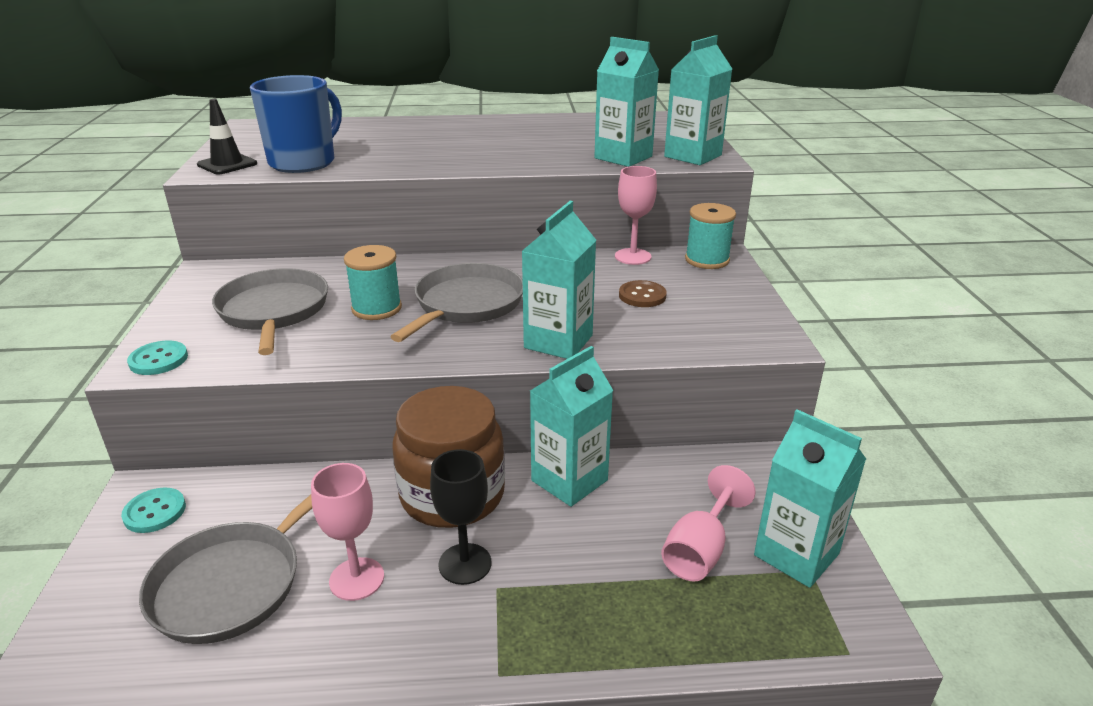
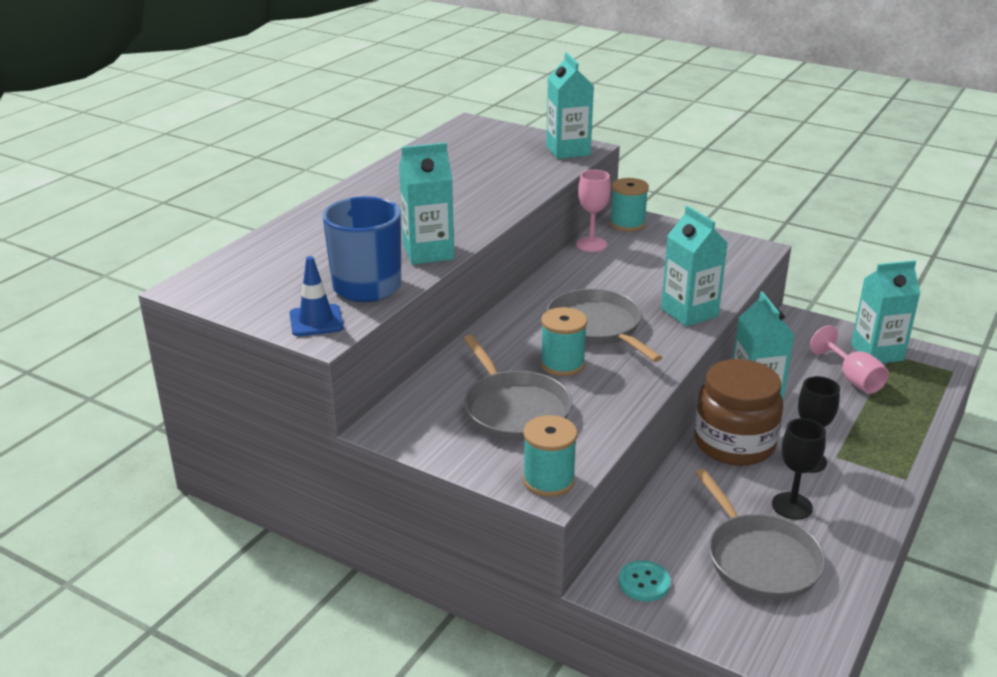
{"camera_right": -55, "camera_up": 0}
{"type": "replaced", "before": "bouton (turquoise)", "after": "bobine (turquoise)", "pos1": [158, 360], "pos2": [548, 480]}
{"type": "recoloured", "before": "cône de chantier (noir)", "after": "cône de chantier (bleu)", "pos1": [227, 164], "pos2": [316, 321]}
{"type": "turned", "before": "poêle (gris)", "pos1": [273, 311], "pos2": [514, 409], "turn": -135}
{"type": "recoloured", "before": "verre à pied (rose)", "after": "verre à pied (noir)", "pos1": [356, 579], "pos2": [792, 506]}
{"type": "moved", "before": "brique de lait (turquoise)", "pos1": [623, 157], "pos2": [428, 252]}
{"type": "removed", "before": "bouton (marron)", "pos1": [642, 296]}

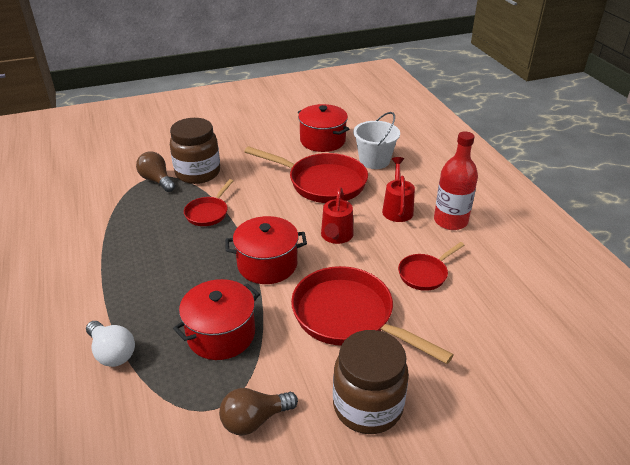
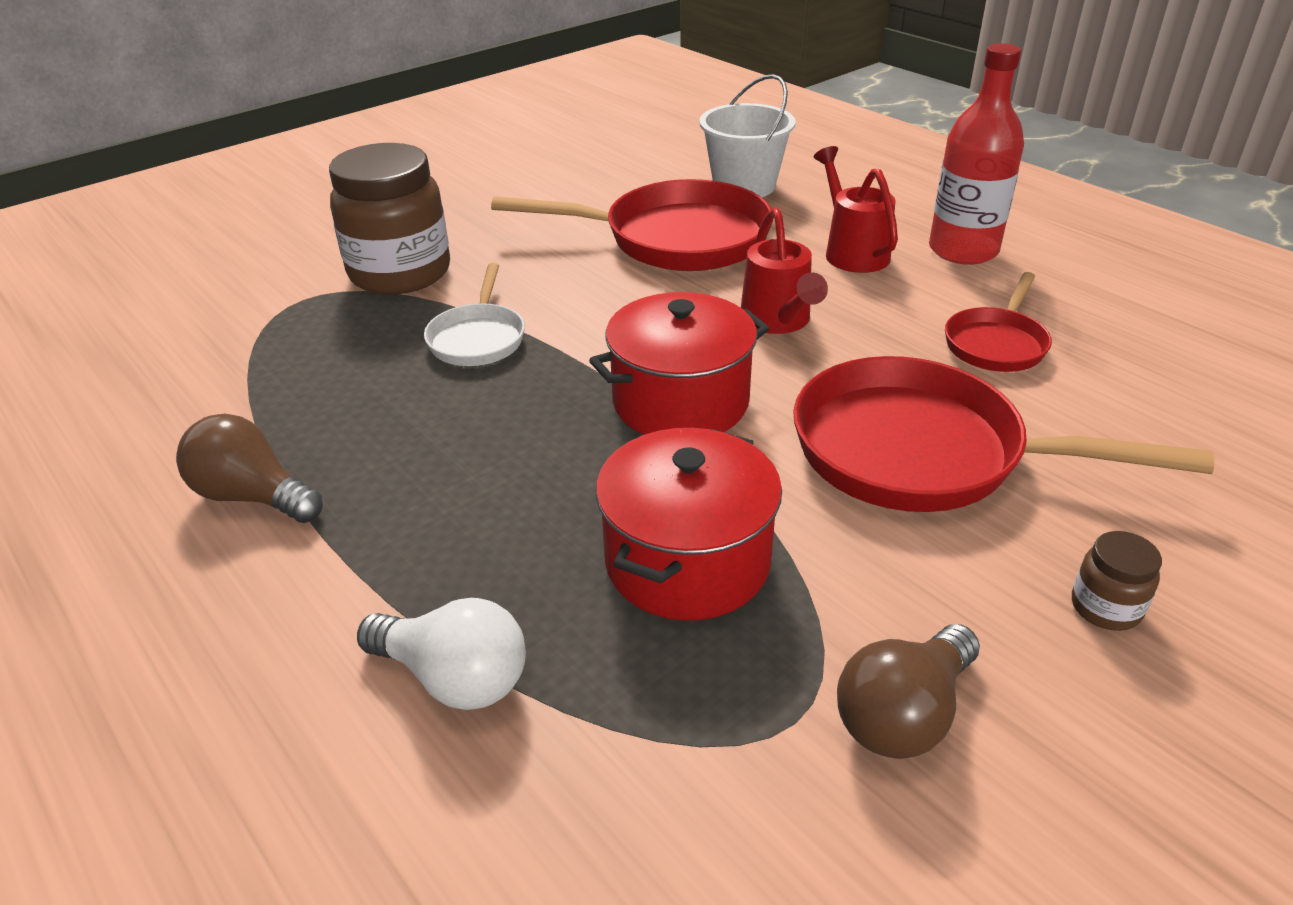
{"camera_right": -20, "camera_up": 0}
{"type": "moved", "before": "ampoule (marron)", "pos1": [157, 180], "pos2": [253, 496]}
{"type": "recoloured", "before": "poêle (rouge)", "after": "poêle (blanc)", "pos1": [208, 213], "pos2": [478, 338]}
{"type": "removed", "before": "marmite (rouge)", "pos1": [322, 141]}
{"type": "resized", "before": "bocal (marron)", "pos1": [367, 406], "pos2": [1105, 608], "scale": 0.43}

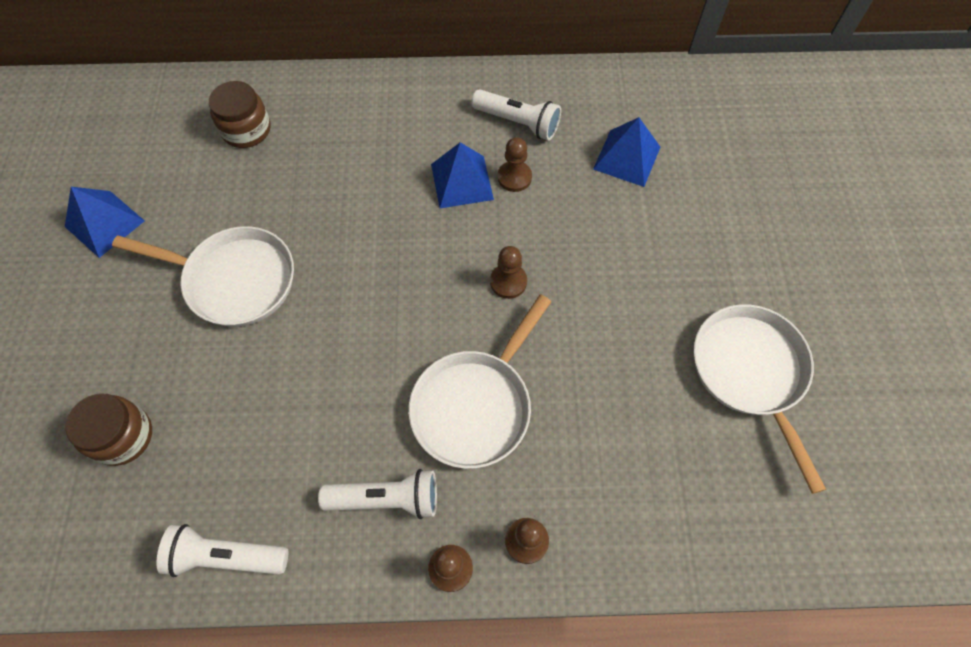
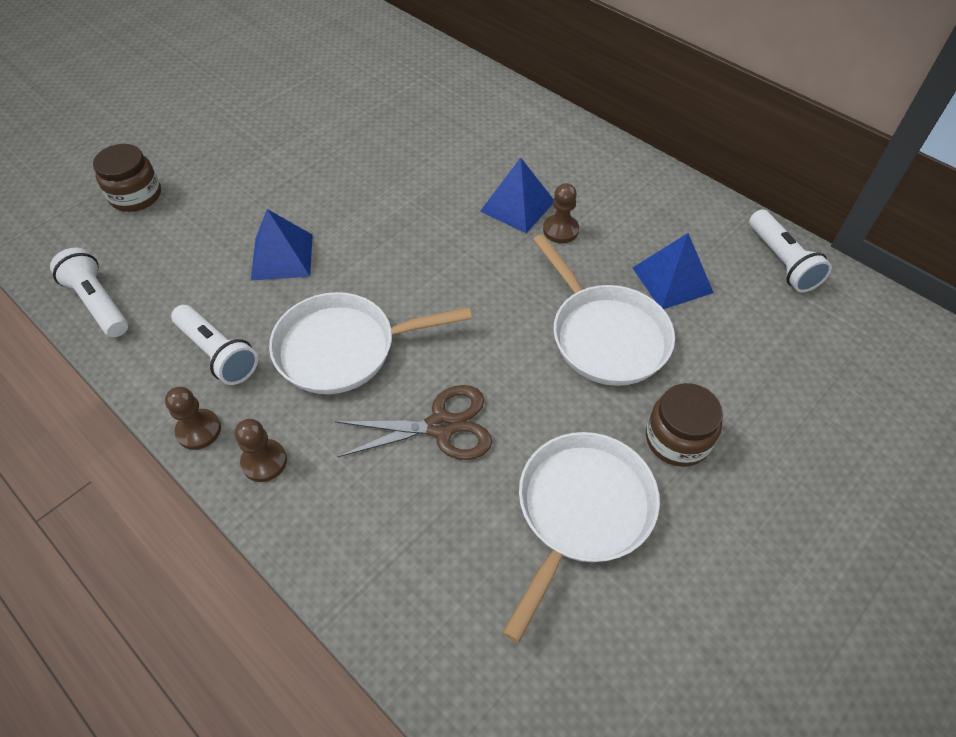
{"camera_right": 45, "camera_up": -10}
{"type": "moved", "before": "pyramide (bleu)", "pos1": [104, 223], "pos2": [282, 257]}
{"type": "moved", "before": "poêle (blanc)", "pos1": [234, 280], "pos2": [605, 335]}
{"type": "moved", "before": "bocal (marron)", "pos1": [246, 130], "pos2": [677, 439]}
{"type": "moved", "before": "lampe de poche (blanc)", "pos1": [518, 123], "pos2": [781, 262]}
{"type": "removed", "before": "pion (marron)", "pos1": [508, 282]}
{"type": "added", "after": "ciseaux (marron)", "pos2": [441, 426]}

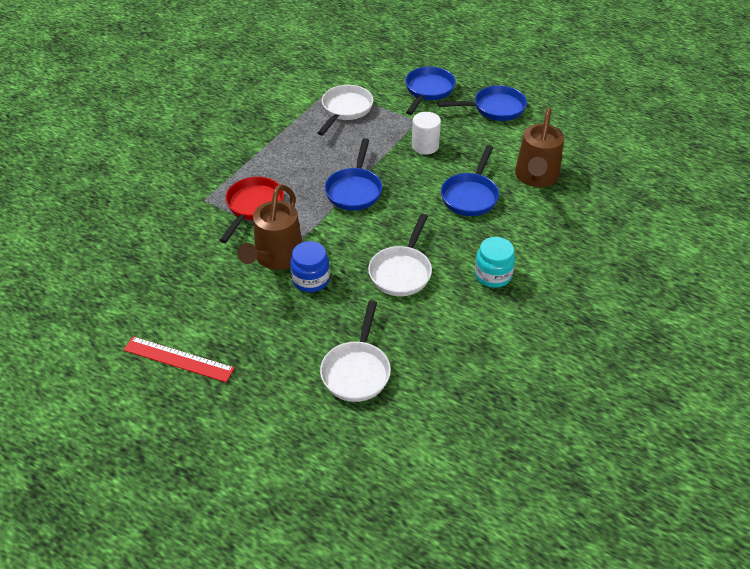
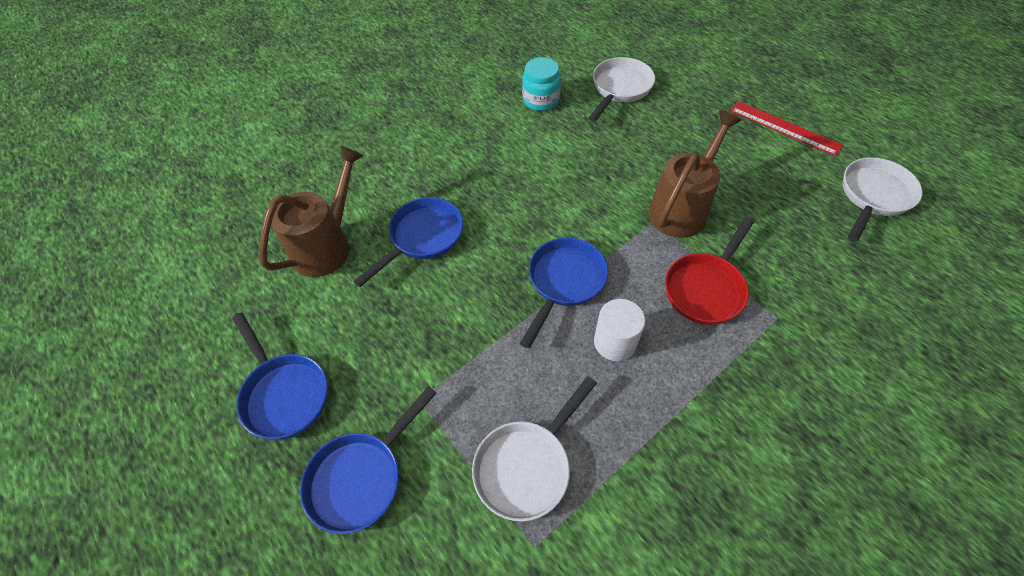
{"camera_right": -160, "camera_up": 10}
{"type": "removed", "before": "bocal (bleu)", "pos1": [311, 280]}
{"type": "moved", "before": "poêle (blanc)", "pos1": [401, 272], "pos2": [873, 196]}
{"type": "moved", "before": "cylindre (blanc)", "pos1": [425, 146], "pos2": [615, 342]}
{"type": "turned", "before": "poêle (bleu)", "pos1": [494, 108], "pos2": [284, 393], "turn": -135}
{"type": "moved", "before": "bocal (turquoise)", "pos1": [493, 275], "pos2": [541, 100]}

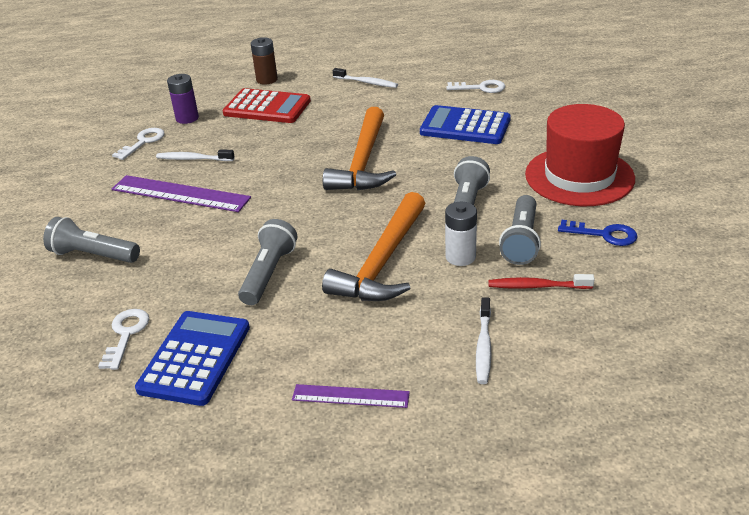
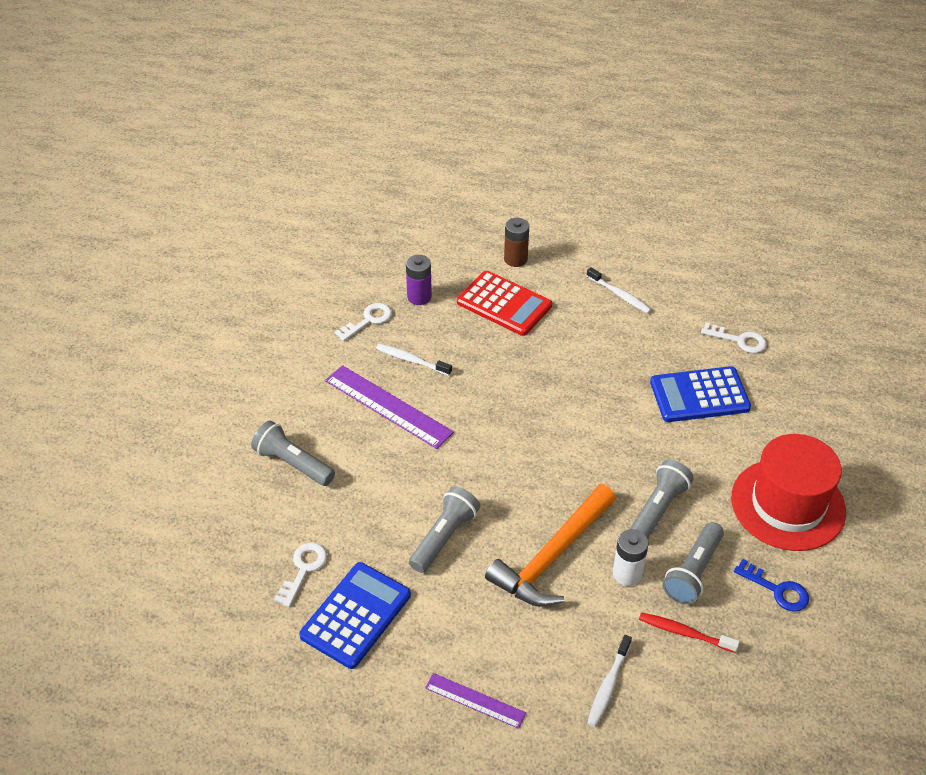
{"camera_right": 15, "camera_up": 10}
{"type": "removed", "before": "marteau (orange)", "pos1": [363, 162]}
{"type": "turned", "before": "calculatrice (bleu)", "pos1": [465, 126], "pos2": [699, 395], "turn": -45}

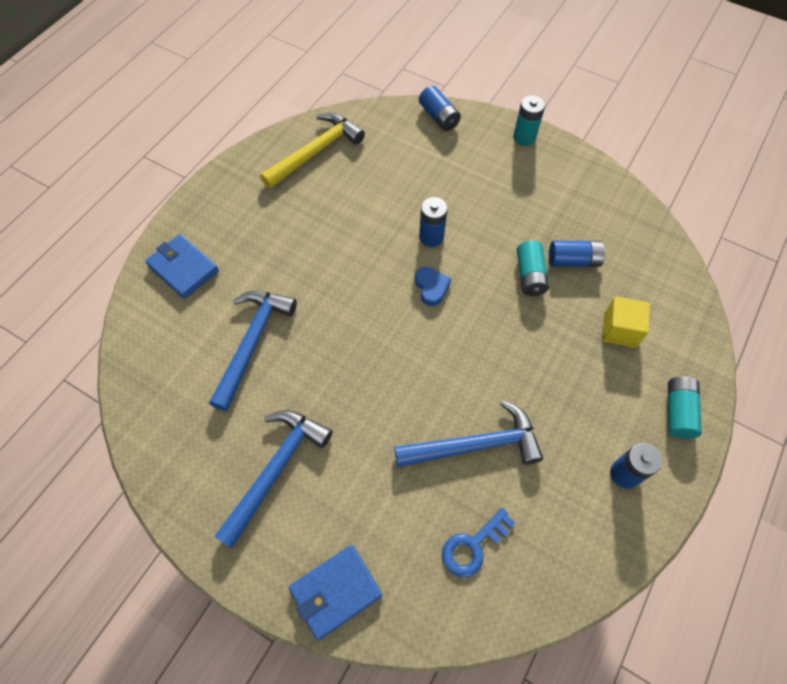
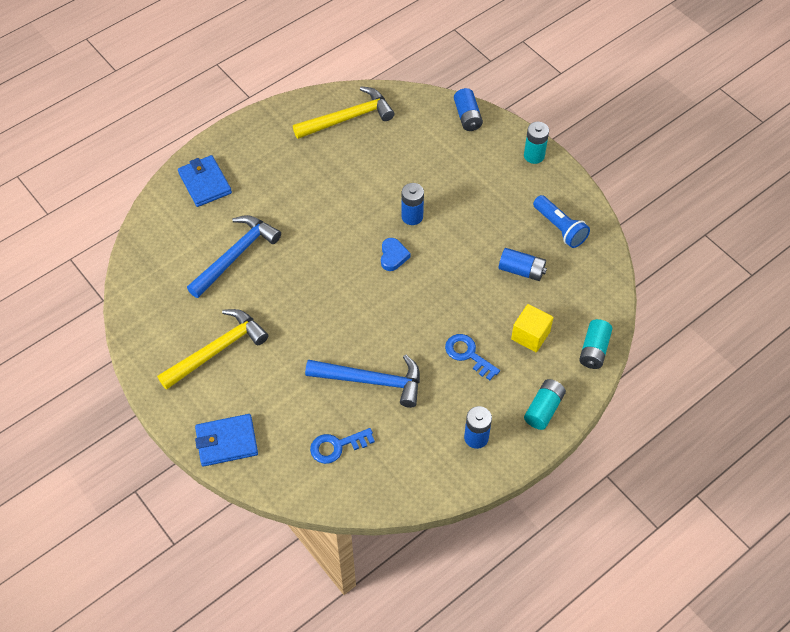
{"camera_right": 20, "camera_up": -5}
{"type": "recoloured", "before": "marteau (bleu)", "after": "marteau (jaune)", "pos1": [276, 470], "pos2": [217, 350]}
{"type": "moved", "before": "pile (turquoise)", "pos1": [529, 275], "pos2": [594, 350]}
{"type": "added", "after": "clé (bleu)", "pos2": [468, 354]}
{"type": "added", "after": "lampe de poche (bleu)", "pos2": [559, 228]}

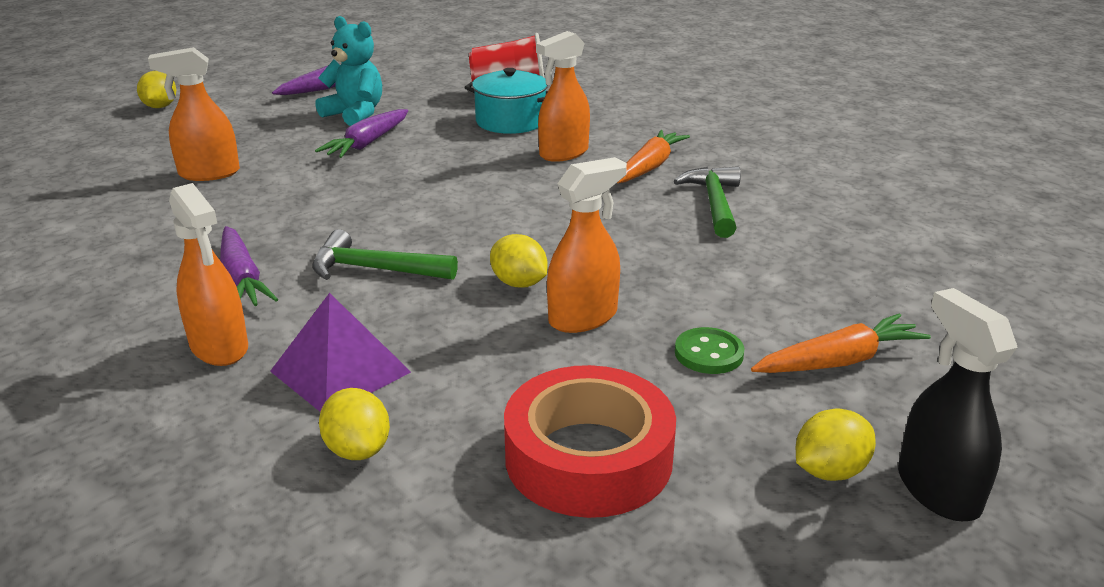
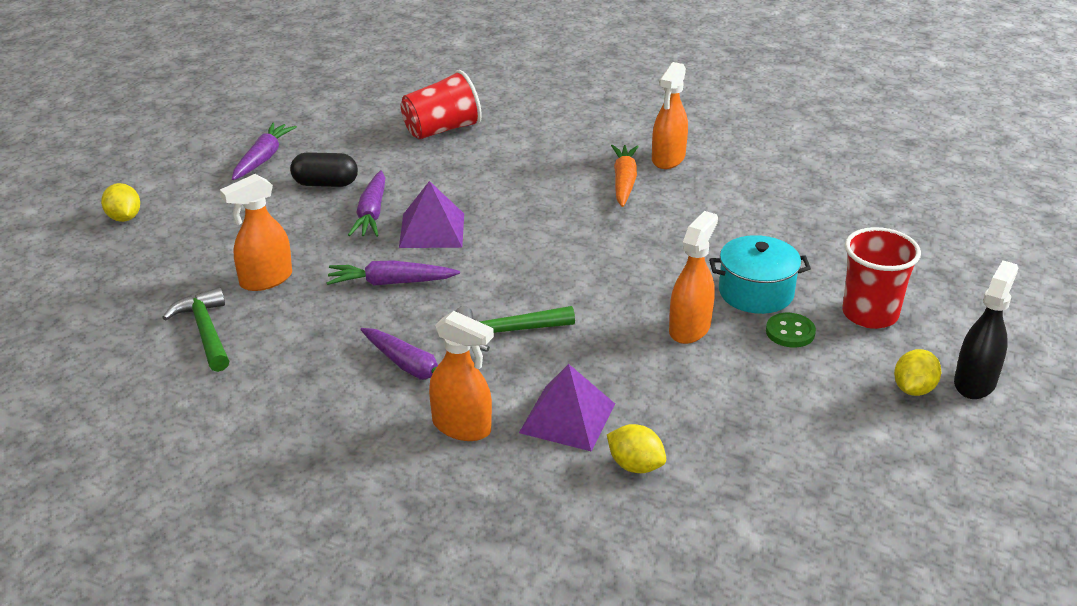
{"camera_right": -25, "camera_up": 5}
{"type": "replaced", "before": "ours en peluche (turquoise)", "after": "gélule (noir)", "pos1": [355, 114], "pos2": [325, 184]}
{"type": "moved", "before": "marmite (turquoise)", "pos1": [511, 121], "pos2": [756, 292]}
{"type": "removed", "before": "citron (jaune)", "pos1": [519, 283]}
{"type": "removed", "before": "ruban adhésif (rouge)", "pos1": [588, 457]}
{"type": "moved", "before": "vaporisateur (orange)", "pos1": [563, 153], "pos2": [668, 159]}
{"type": "moved", "before": "marteau (vert)", "pos1": [714, 203], "pos2": [205, 331]}
{"type": "replaced", "before": "carotte (orange)", "after": "gobelet (rouge)", "pos1": [839, 361], "pos2": [870, 314]}
{"type": "turned", "before": "vaporisateur (noir)", "pos1": [937, 490], "pos2": [975, 382], "turn": 75}
{"type": "added", "after": "carotte (violet)", "pos2": [391, 283]}
{"type": "added", "after": "pyramide (violet)", "pos2": [432, 230]}

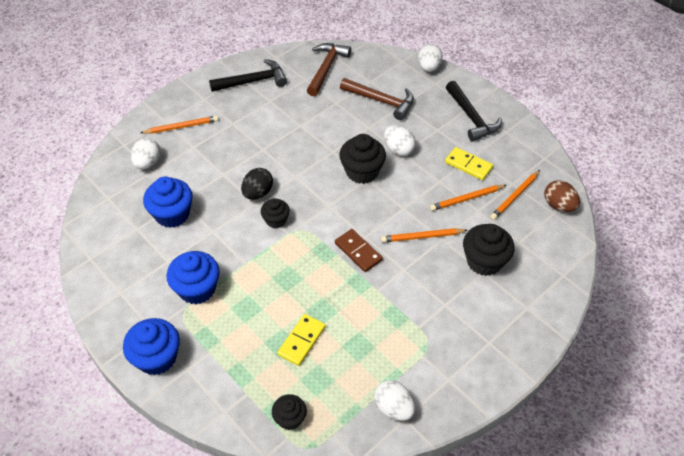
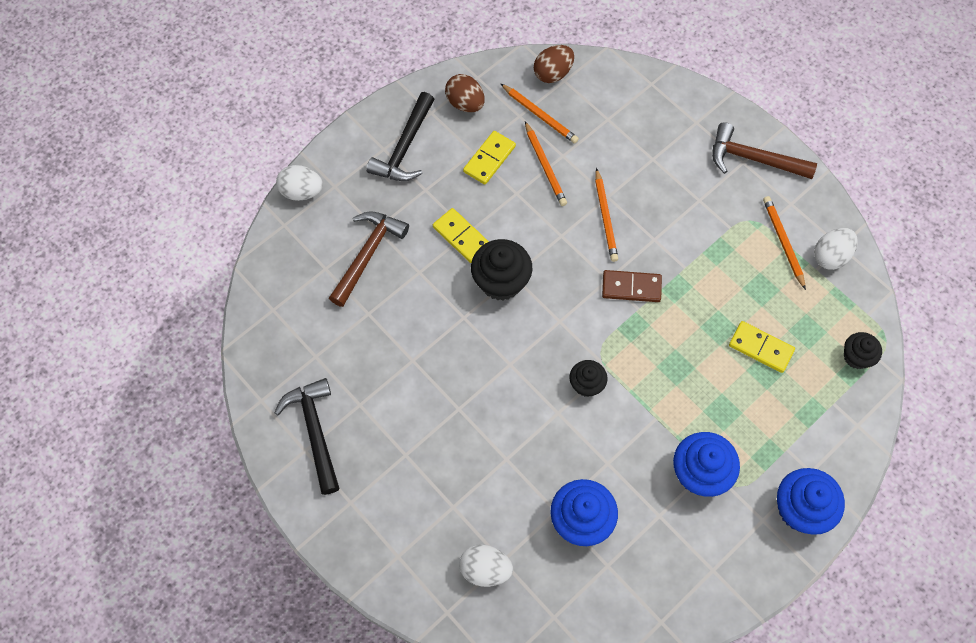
{"camera_right": -90, "camera_up": 15}
{"type": "moved", "before": "crayon (orange)", "pos1": [181, 127], "pos2": [783, 242]}
{"type": "removed", "before": "œuf (noir)", "pos1": [258, 193]}
{"type": "moved", "before": "marteau (marron)", "pos1": [326, 68], "pos2": [753, 159]}
{"type": "turned", "before": "domino (marron)", "pos1": [358, 251], "pos2": [631, 287], "turn": 45}
{"type": "replaced", "before": "œuf (blanc)", "after": "domino (jaune)", "pos1": [398, 149], "pos2": [461, 236]}
{"type": "turned", "before": "marteau (noir)", "pos1": [471, 118], "pos2": [404, 148], "turn": 135}
{"type": "removed", "before": "muffin (noir)", "pos1": [484, 261]}
{"type": "added", "after": "œuf (marron)", "pos2": [465, 103]}

